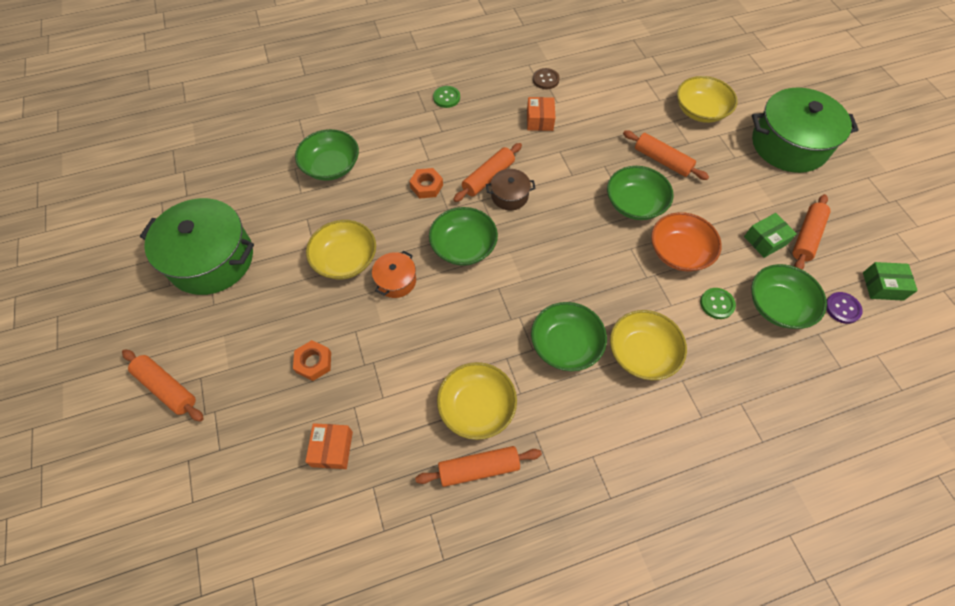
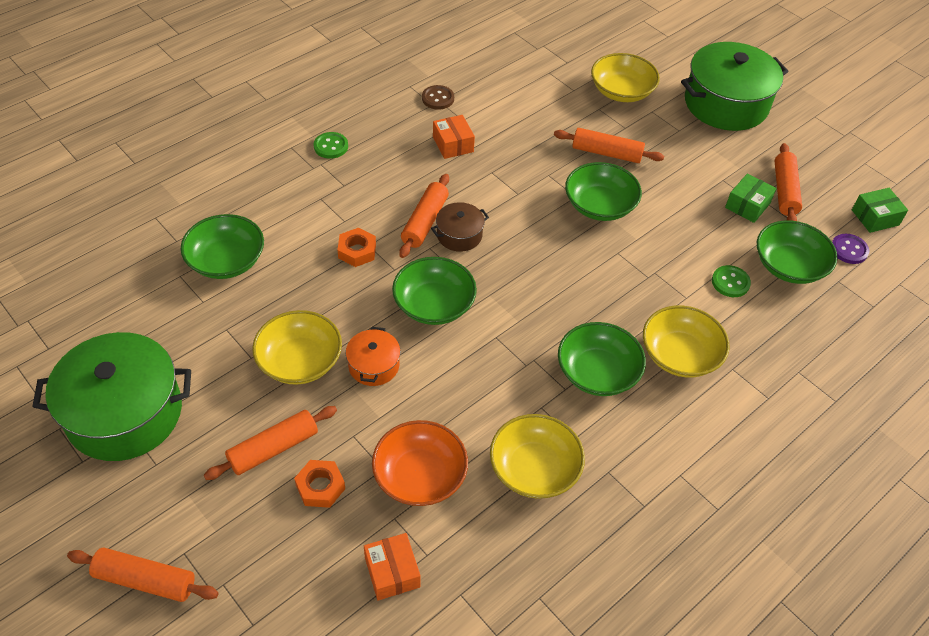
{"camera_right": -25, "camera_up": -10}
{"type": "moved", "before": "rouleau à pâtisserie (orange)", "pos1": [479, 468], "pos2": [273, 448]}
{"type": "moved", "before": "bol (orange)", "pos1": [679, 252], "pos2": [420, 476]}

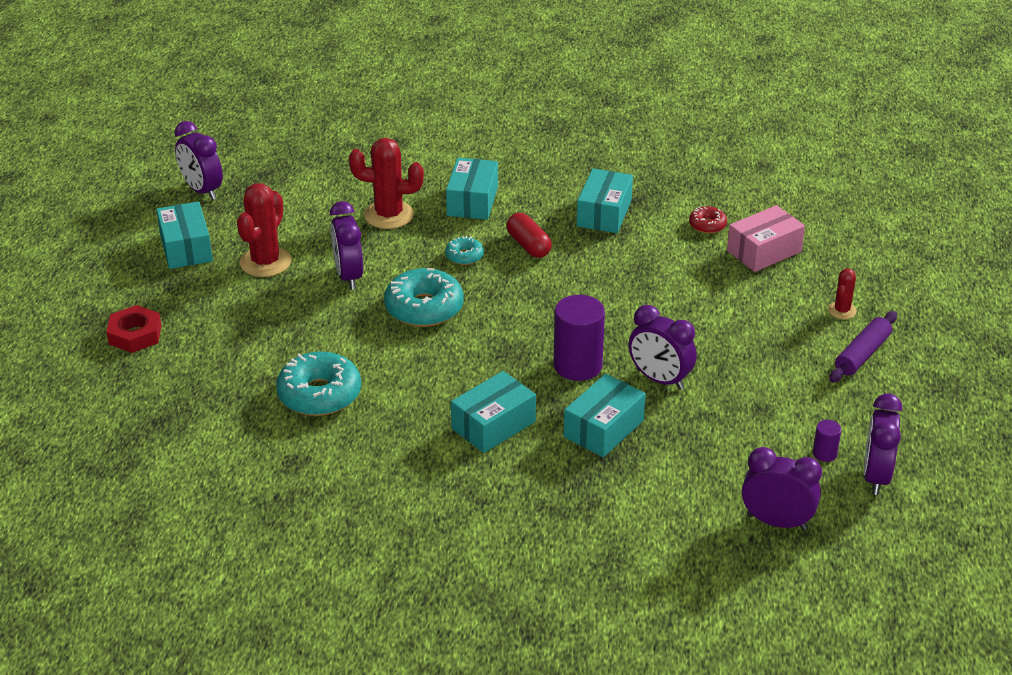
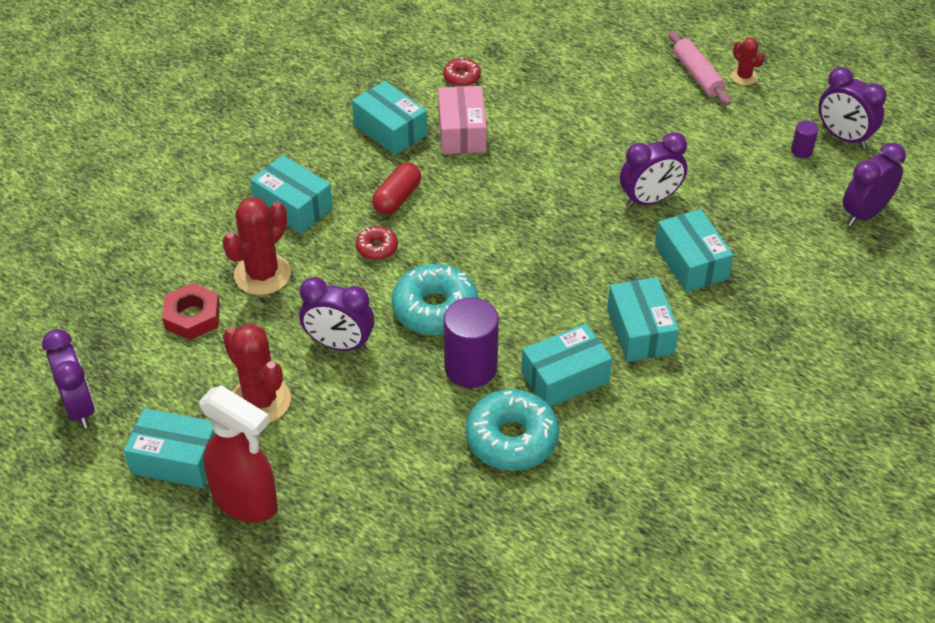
{"camera_right": -60, "camera_up": 10}
{"type": "moved", "before": "écrou (rouge)", "pos1": [135, 335], "pos2": [192, 316]}
{"type": "turned", "before": "réveil (violet)", "pos1": [202, 190], "pos2": [79, 407], "turn": -105}
{"type": "recoloured", "before": "beignet (turquoise)", "after": "beignet (rouge)", "pos1": [464, 256], "pos2": [377, 248]}
{"type": "turned", "before": "gélule (rouge)", "pos1": [529, 245], "pos2": [397, 198], "turn": -60}
{"type": "moved", "before": "cylindre (violet)", "pos1": [577, 365], "pos2": [470, 368]}
{"type": "moved", "before": "boîte (rose)", "pos1": [764, 251], "pos2": [461, 132]}
{"type": "moved", "before": "cactus (rouge)", "pos1": [842, 310], "pos2": [744, 77]}
{"type": "recoloured", "before": "rouleau à pâtisserie (violet)", "after": "rouleau à pâtisserie (rose)", "pos1": [862, 354], "pos2": [697, 75]}
{"type": "added", "after": "vaporisateur (rouge)", "pos2": [246, 501]}
{"type": "added", "after": "boîte (turquoise)", "pos2": [565, 377]}

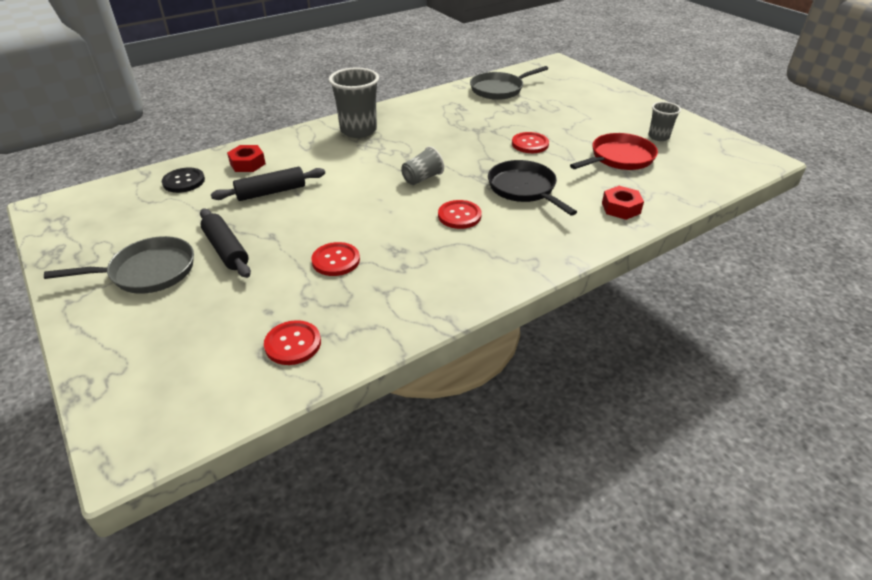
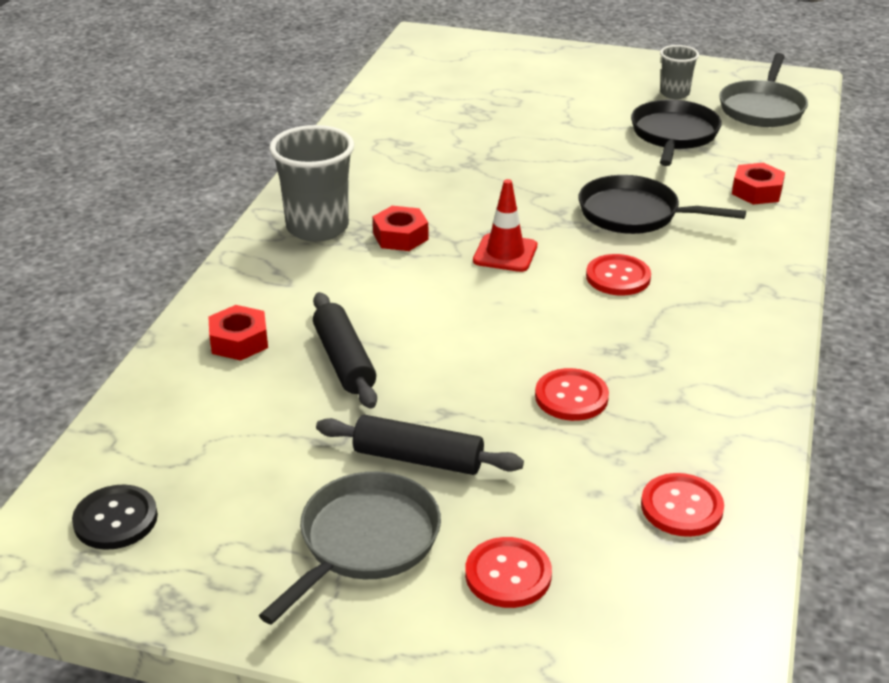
{"camera_right": -40, "camera_up": -5}
{"type": "moved", "before": "bouton (noir)", "pos1": [184, 181], "pos2": [115, 519]}
{"type": "turned", "before": "rouleau à pâtisserie (noir)", "pos1": [271, 192], "pos2": [344, 361], "turn": -45}
{"type": "replaced", "before": "gobelet (gris)", "after": "cône de chantier (rouge)", "pos1": [422, 178], "pos2": [505, 253]}
{"type": "moved", "before": "poêle (gris)", "pos1": [499, 89], "pos2": [762, 108]}
{"type": "moved", "before": "bouton (rouge)", "pos1": [530, 144], "pos2": [508, 574]}
{"type": "recoloured", "before": "poêle (rouge)", "after": "poêle (noir)", "pos1": [619, 158], "pos2": [673, 135]}
{"type": "added", "after": "écrou (rouge)", "pos2": [400, 236]}

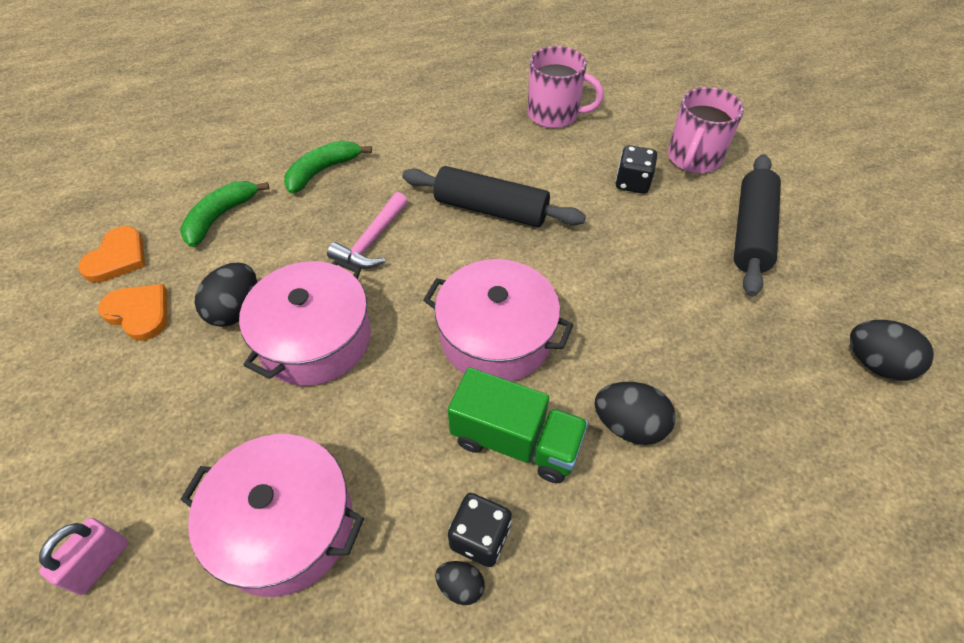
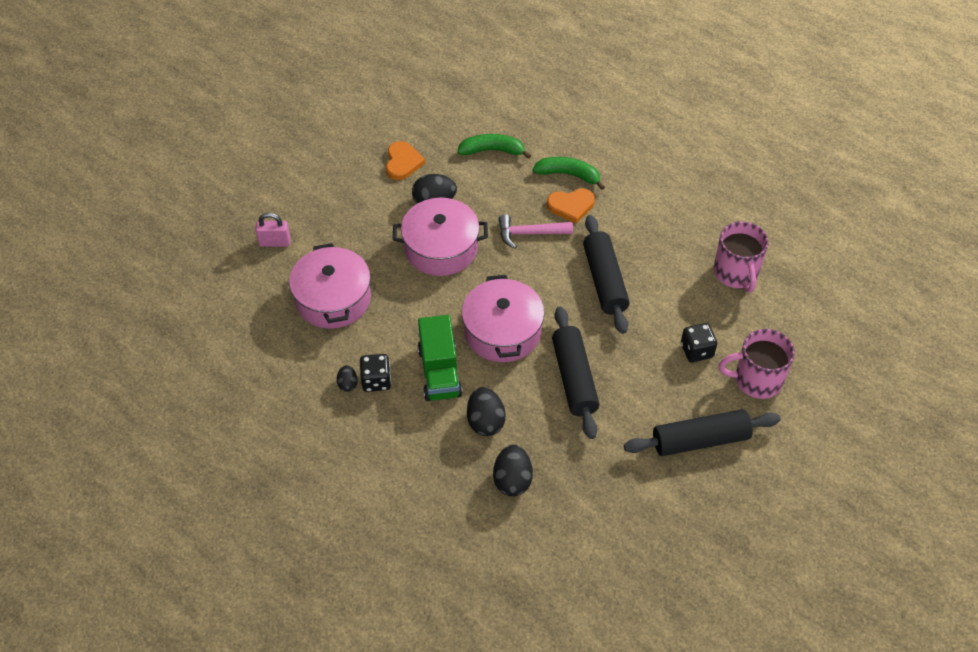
{"camera_right": 60, "camera_up": 0}
{"type": "moved", "before": "cœur (orange)", "pos1": [117, 258], "pos2": [571, 206]}
{"type": "moved", "before": "œuf (noir)", "pos1": [875, 364], "pos2": [512, 480]}
{"type": "added", "after": "rouleau à pâtisserie (noir)", "pos2": [574, 378]}

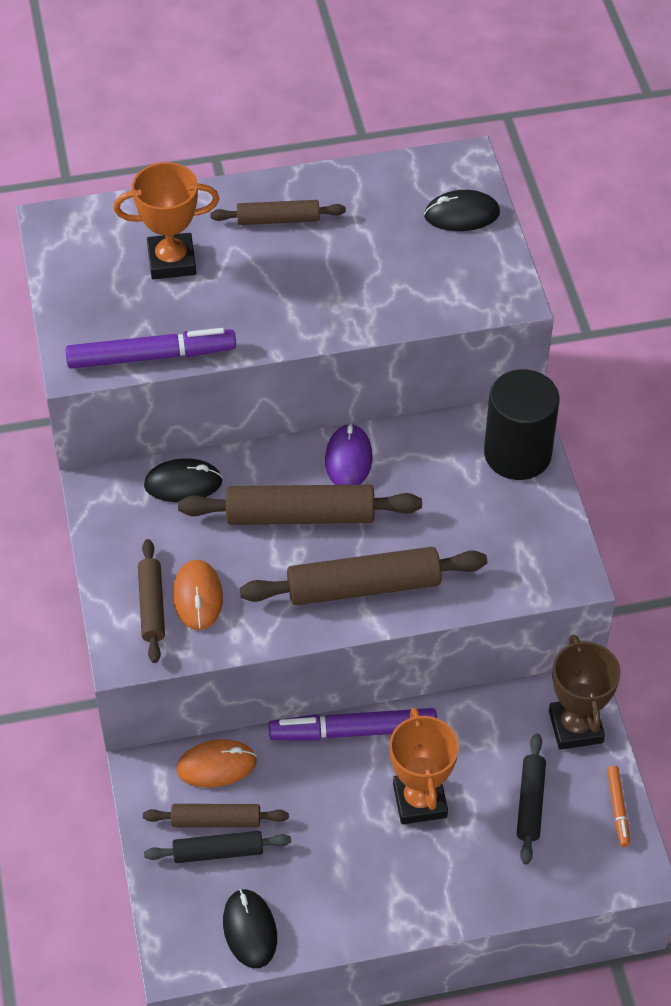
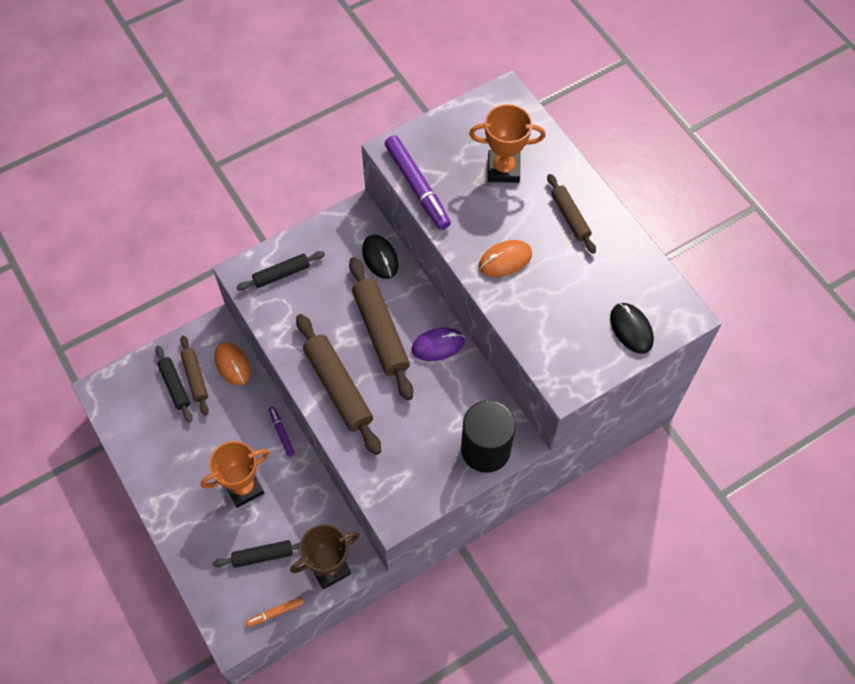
{"camera_right": 70, "camera_up": 10}
{"type": "turned", "before": "trophée (orange)", "pos1": [172, 261], "pos2": [503, 169], "turn": -60}
{"type": "recoloured", "before": "rouleau à pâtisserie (marron)", "after": "rouleau à pâtisserie (noir)", "pos1": [152, 606], "pos2": [281, 274]}
{"type": "moved", "before": "souris (orange)", "pos1": [197, 597], "pos2": [505, 260]}
{"type": "removed", "before": "souris (noir)", "pos1": [250, 930]}
{"type": "resized", "before": "feutre (violet)", "pos1": [353, 731], "pos2": [281, 433], "scale": 0.5}

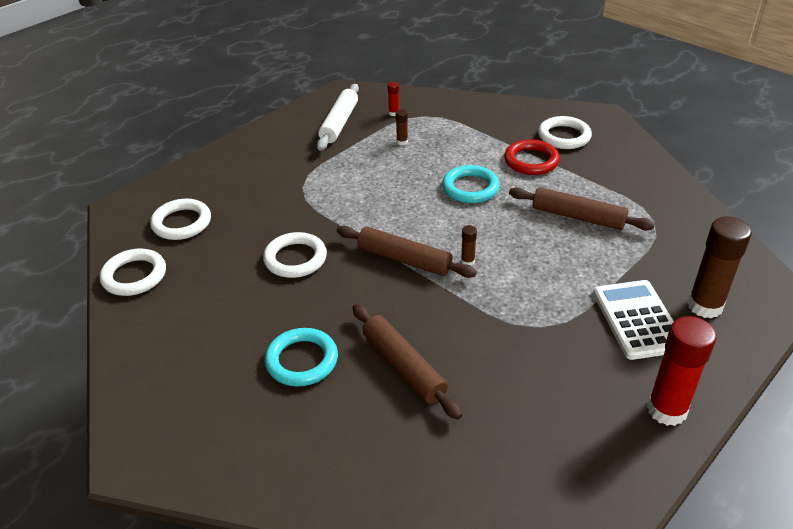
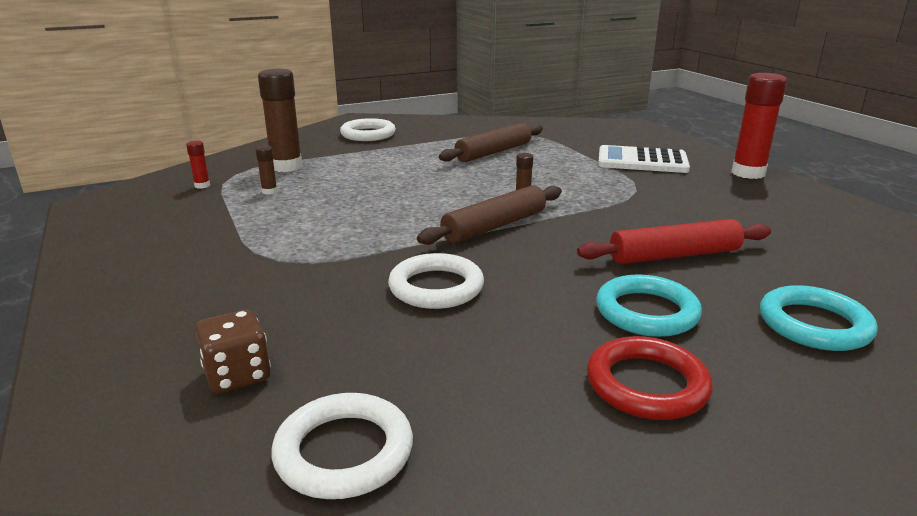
{"camera_right": -70, "camera_up": -15}
{"type": "replaced", "before": "anneau (blanc)", "after": "dé (marron)", "pos1": [182, 223], "pos2": [237, 375]}
{"type": "removed", "before": "rouleau à pâtisserie (blanc)", "pos1": [339, 123]}
{"type": "recoloured", "before": "rouleau à pâtisserie (marron)", "after": "rouleau à pâtisserie (rouge)", "pos1": [404, 366], "pos2": [674, 255]}
{"type": "moved", "before": "anneau (turquoise)", "pos1": [470, 188], "pos2": [814, 324]}
{"type": "moved", "before": "anneau (rouge)", "pos1": [531, 161], "pos2": [646, 384]}
{"type": "moved", "before": "bâton de colle (marron)", "pos1": [705, 306], "pos2": [286, 167]}

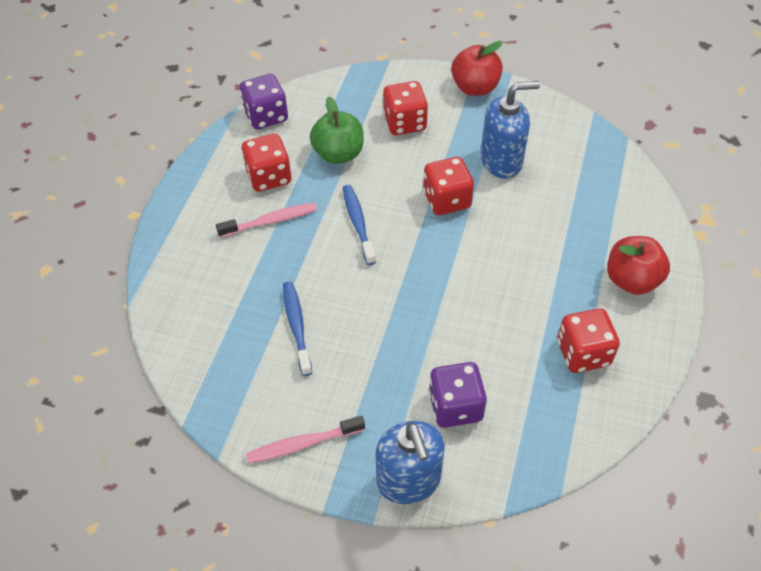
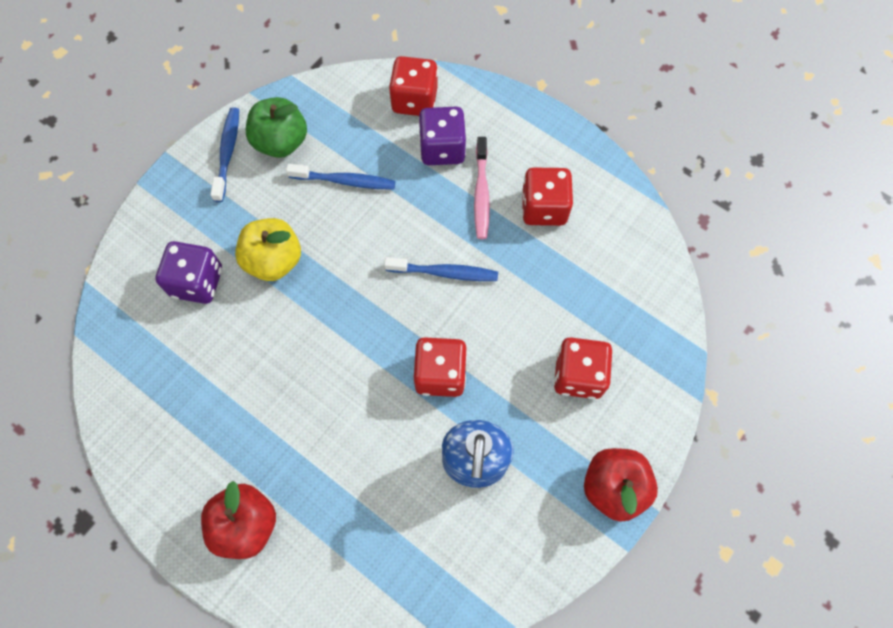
{"camera_right": 110, "camera_up": 15}
{"type": "moved", "before": "dé (violet)", "pos1": [266, 116], "pos2": [442, 149]}
{"type": "recoloured", "before": "brosse à dents (rose)", "after": "brosse à dents (bleu)", "pos1": [302, 444], "pos2": [227, 153]}
{"type": "moved", "before": "pomme (vert)", "pos1": [338, 154], "pos2": [281, 142]}
{"type": "removed", "before": "distributeur de savon (bleu)", "pos1": [409, 480]}
{"type": "moved", "before": "dé (rouge)", "pos1": [583, 353], "pos2": [414, 100]}
{"type": "added", "after": "pomme (jaune)", "pos2": [274, 260]}

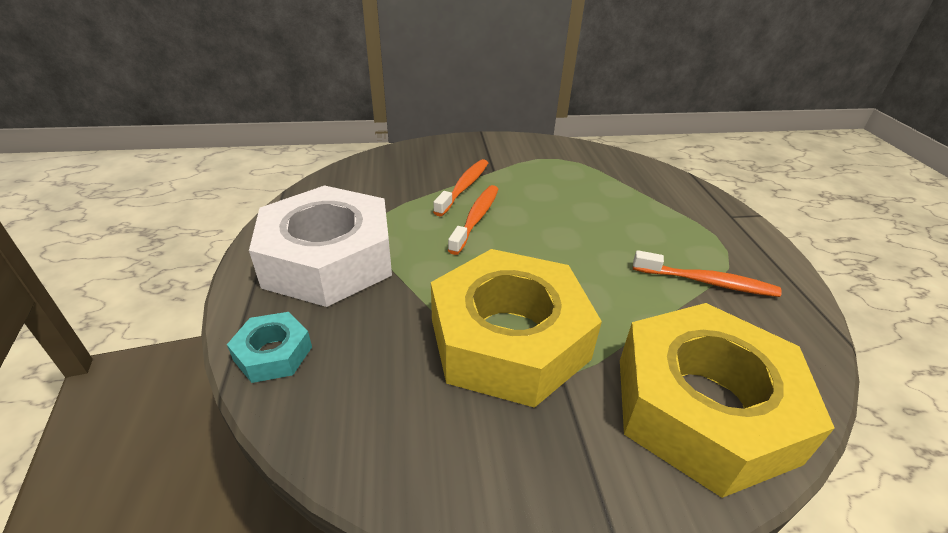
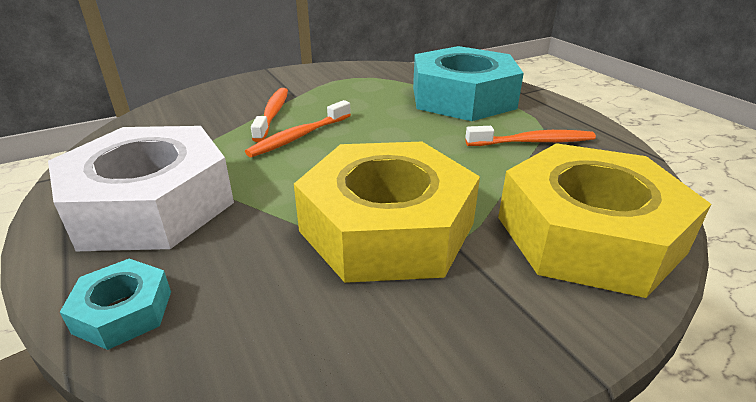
{"camera_right": -20, "camera_up": -5}
{"type": "turned", "before": "brosse à dents (orange)", "pos1": [476, 218], "pos2": [299, 137], "turn": -135}
{"type": "added", "after": "écrou (turquoise)", "pos2": [462, 97]}

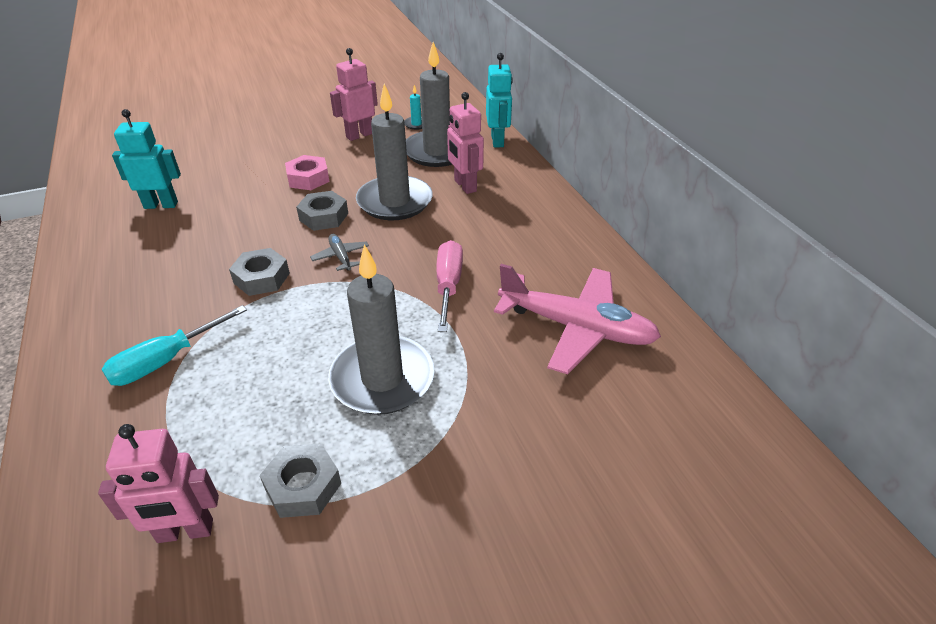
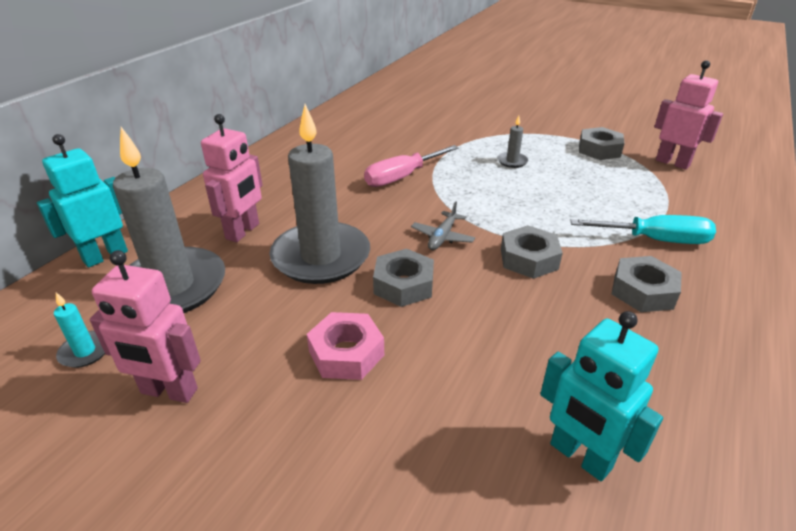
{"camera_right": -130, "camera_up": -5}
{"type": "resized", "before": "bougie (gris)", "pos1": [382, 379], "pos2": [512, 161], "scale": 0.4}
{"type": "removed", "before": "avion (rose)", "pos1": [576, 328]}
{"type": "added", "after": "écrou (gris)", "pos2": [643, 291]}

